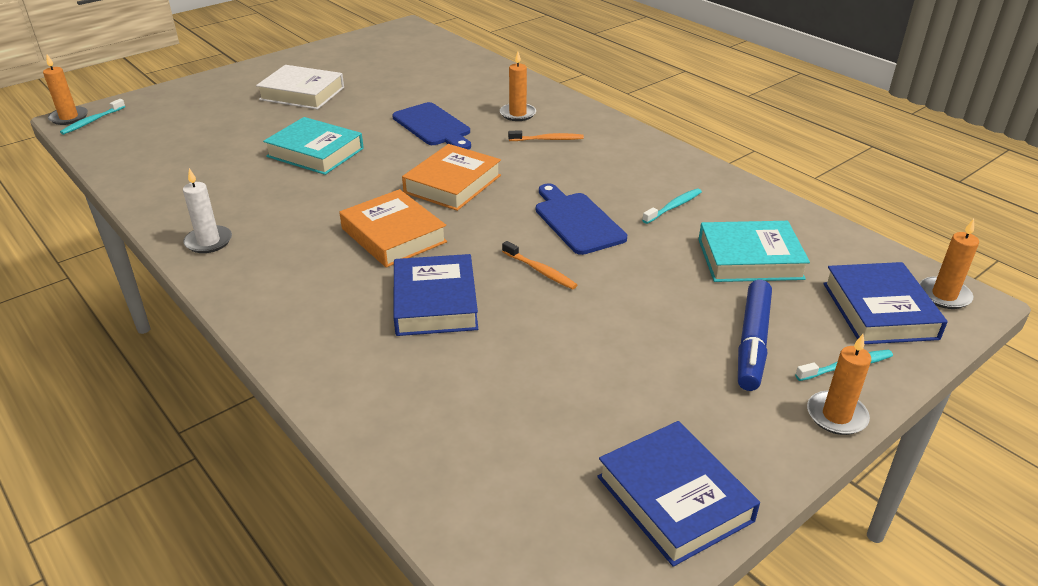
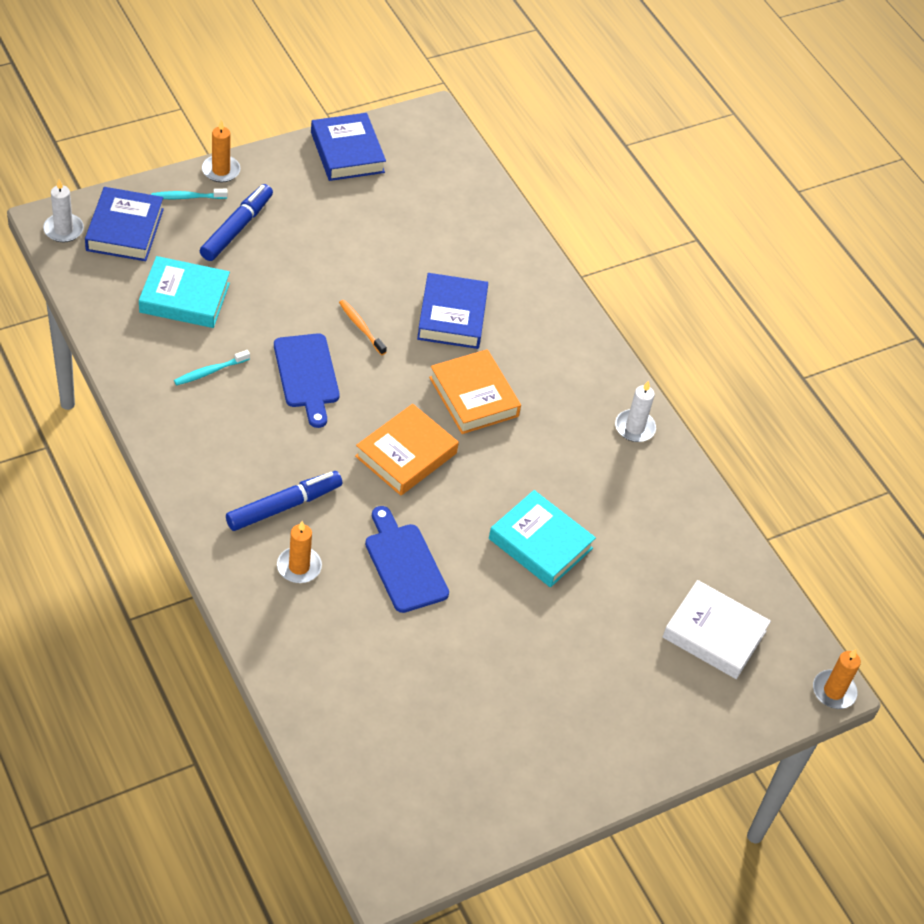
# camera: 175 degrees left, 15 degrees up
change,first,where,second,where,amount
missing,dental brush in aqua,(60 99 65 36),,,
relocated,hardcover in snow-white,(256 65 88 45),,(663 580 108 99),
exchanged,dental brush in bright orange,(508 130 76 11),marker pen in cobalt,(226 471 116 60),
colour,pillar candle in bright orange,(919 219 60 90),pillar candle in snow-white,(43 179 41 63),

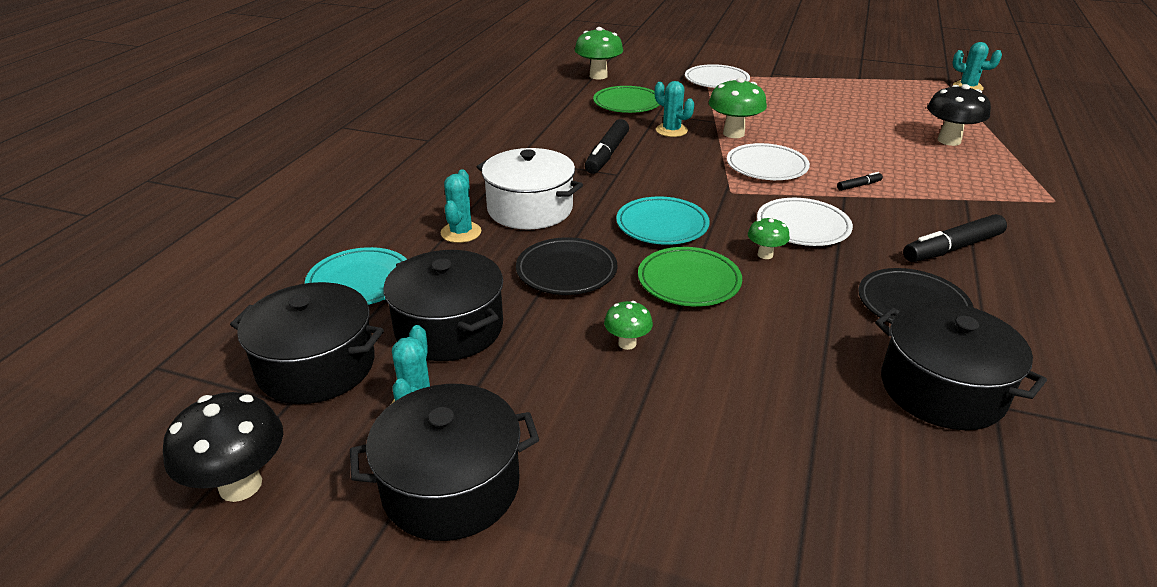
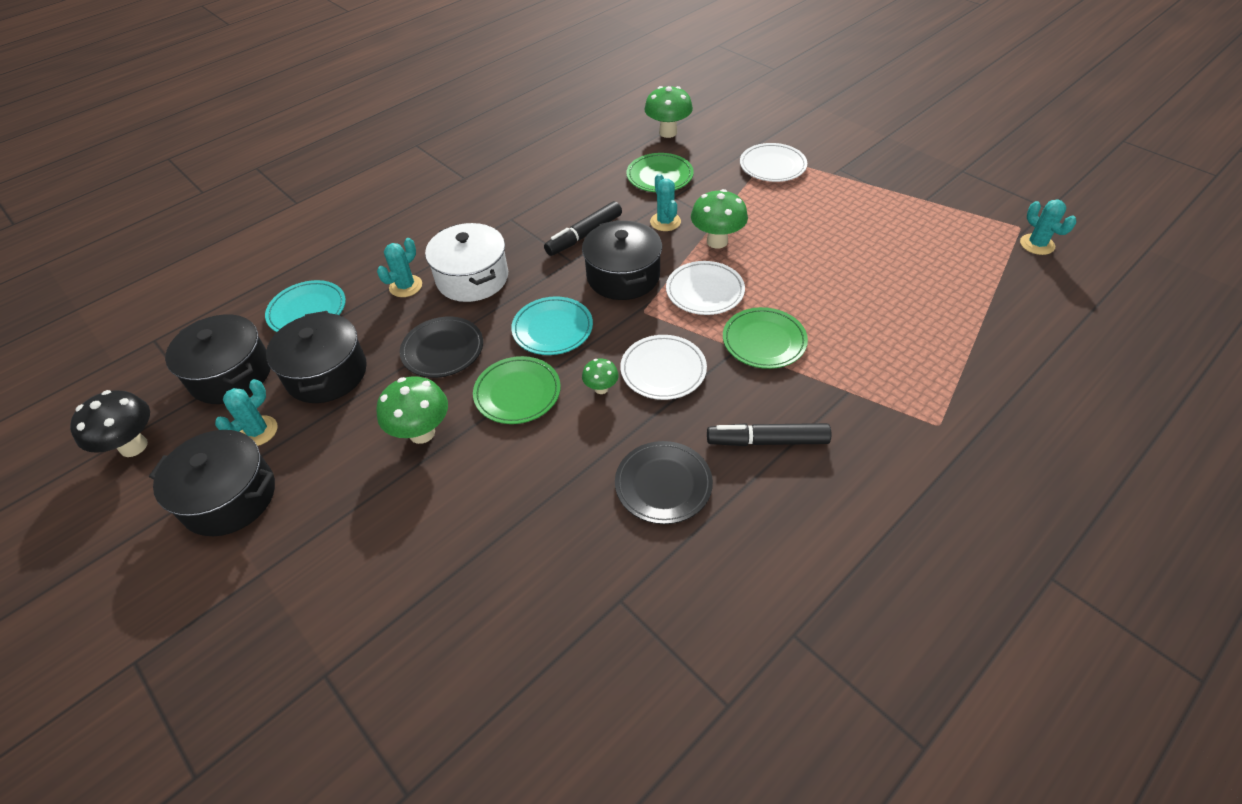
# camera: 30 degrees right, 15 degrees up
change,first,where,second,where,amount
missing,mushroom in jet-black,(927 84 64 62),,,
relocated,cooking pot in jet-black,(875 302 172 128),,(582 220 80 80),
exchanged,marker pen in jet-black,(837 172 46 19),dinner plate in leaf-green,(723 307 85 62),
size,mushroom in leaf-green,(604 301 49 49),,(376 376 72 68),x1.81

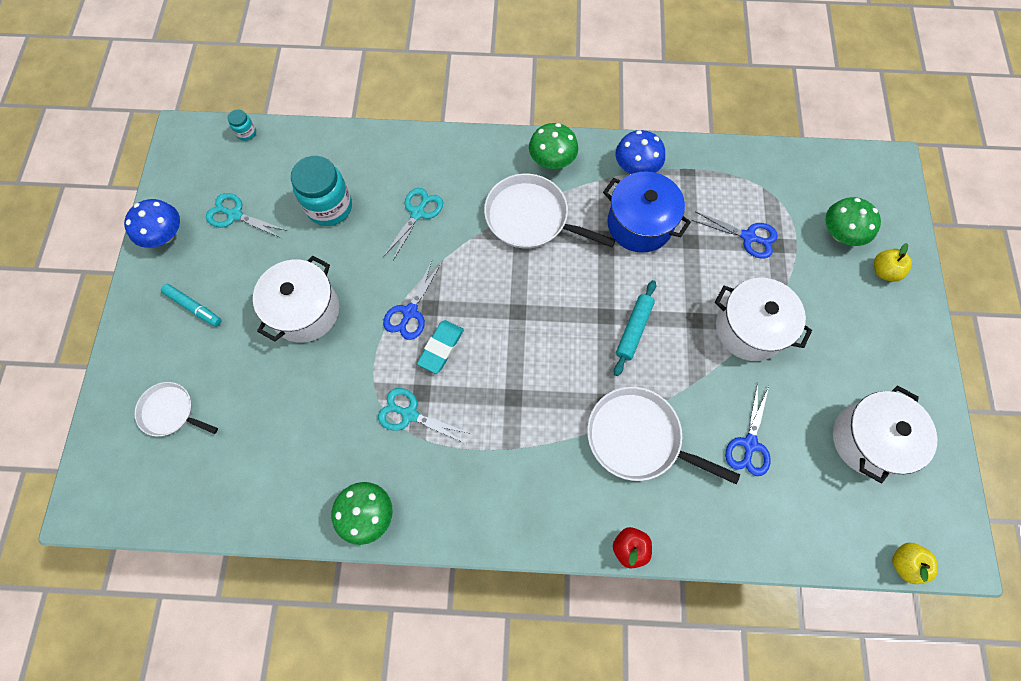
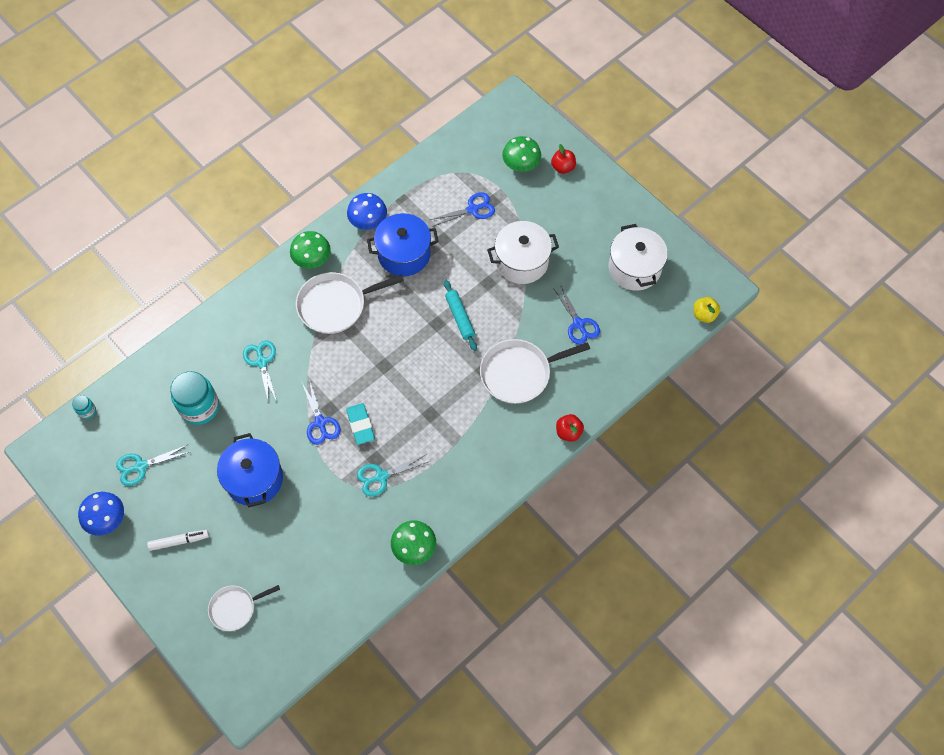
# camera: 45 degrees left, 5 degrees down
change,first,where,second,where,amount
colour,marker pen in aqua,(161 284 60 43),marker pen in snow-white,(147 530 62 21),
colour,cooking pot in snow-white,(253 256 86 86),cooking pot in cobalt,(217 433 66 74),
colour,toy apple in golden,(874 243 38 39),toy apple in scarlet,(551 144 25 30),

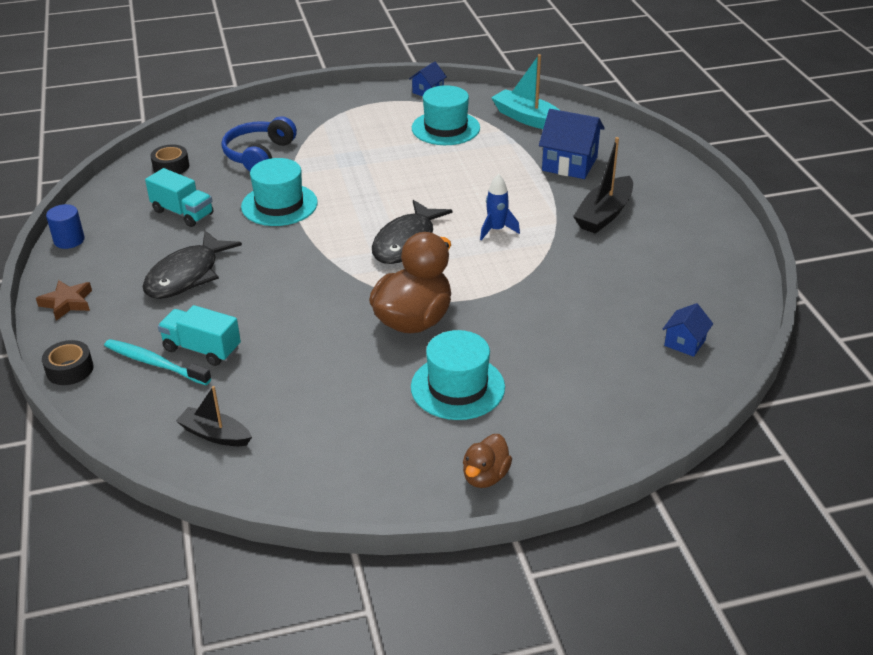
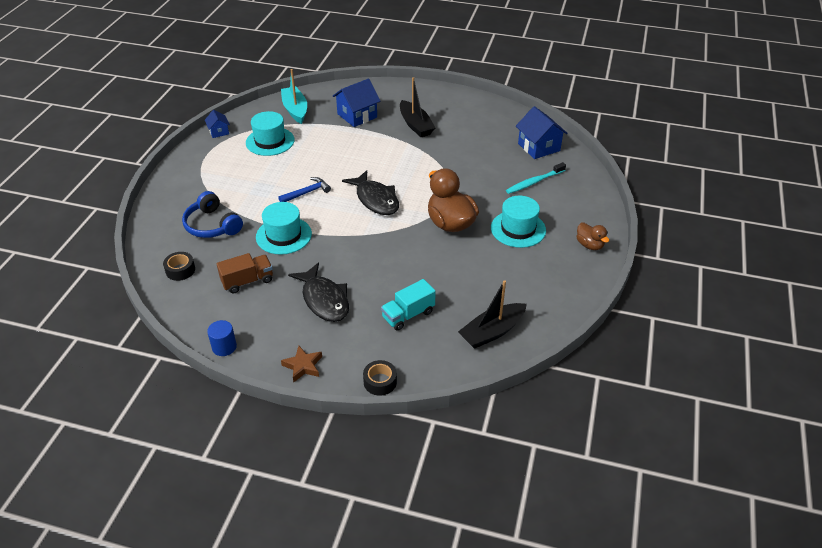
# camera: 60 degrees left, 5 degrees up
change,first,where,second,where,amount
missing,rocket in cobalt,(480 174 40 66),,,
appeared,,,claw hammer in cobalt,(278 177 53 25),
relocated,dental brush in aqua,(104 339 107 46),,(506 162 60 32),
colour,lorry in aqua,(145 168 69 59),lorry in dark brown,(217 253 56 41),
spun,toy boat in aqua,(491 54 70 75),,(281 69 26 55),90 degrees clockwise
size,toy boat in jet-black,(176 386 76 60),,(458 280 69 69),x1.53
size,house in cobalt,(662 303 51 54),,(516 106 52 53),x1.80

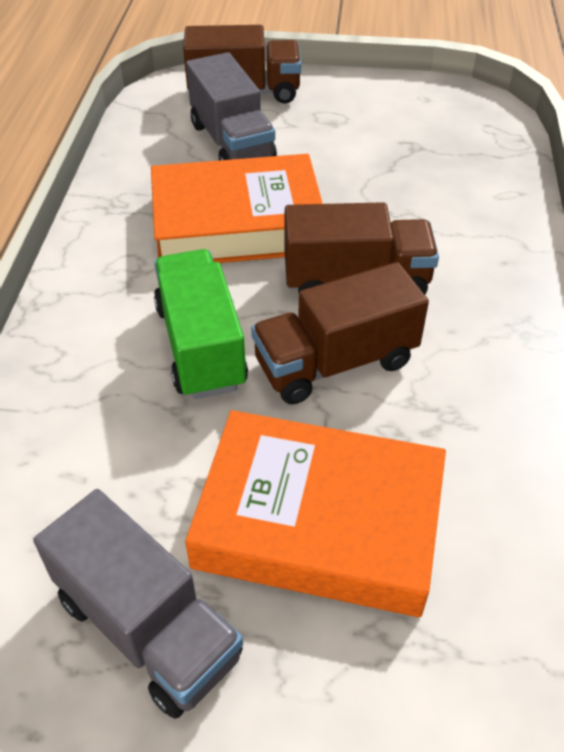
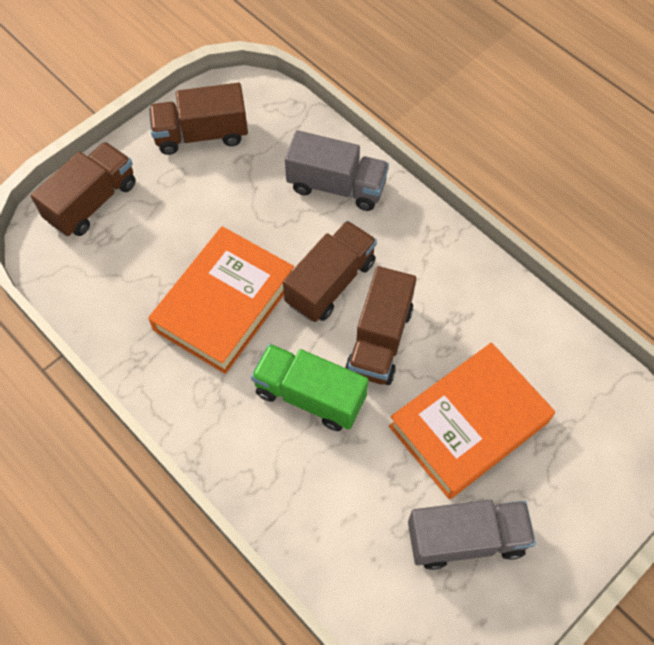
# camera: 50 degrees left, 15 degrees up
change,first,where,second,where,amount
appeared,,,lorry in dark brown,(148 83 100 72),
relocated,lorry in gray,(186 52 91 109),,(285 130 104 81),

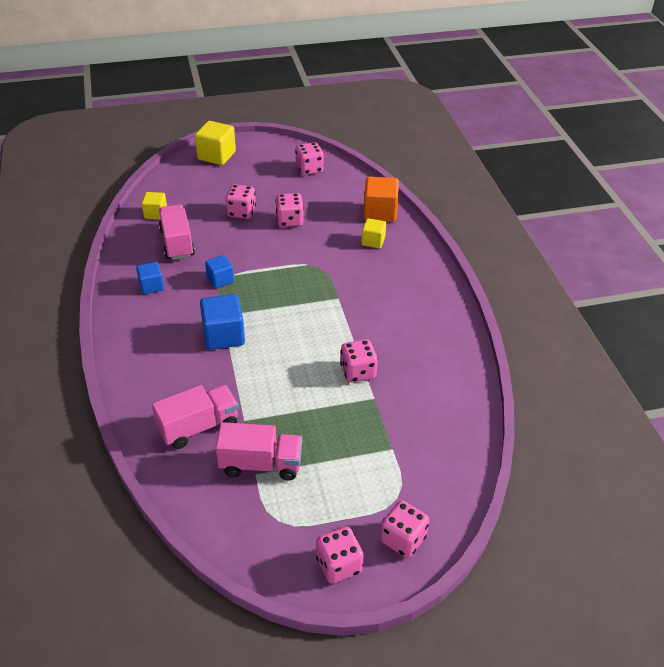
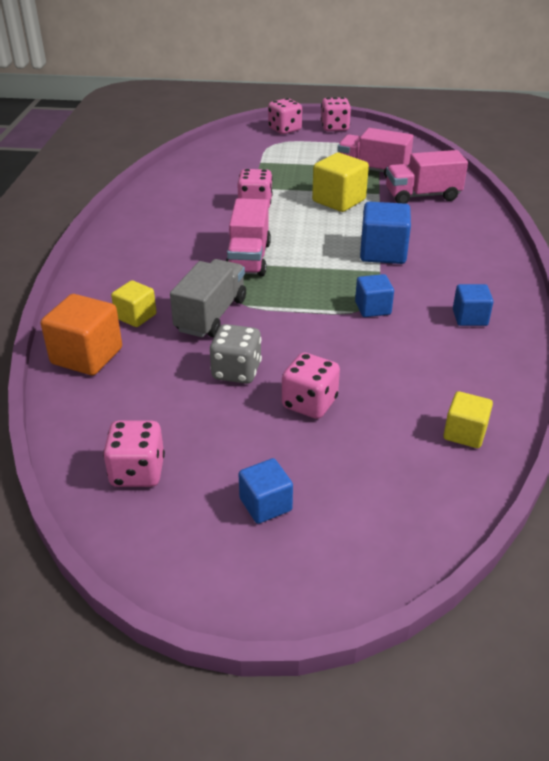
# camera: 160 degrees left, 5 degrees down
change,first,where,second,where,amount
appeared,,,lorry in gray,(170 259 76 78),
appeared,,,cube in cobalt,(239 458 54 66),
relocated,lorry in pink,(159 205 36 55),,(226 198 45 79),
relocated,cube in golden,(195 121 41 44),,(312 153 57 59),
colour,die in pink,(275 193 29 34),die in gray,(210 324 52 60),

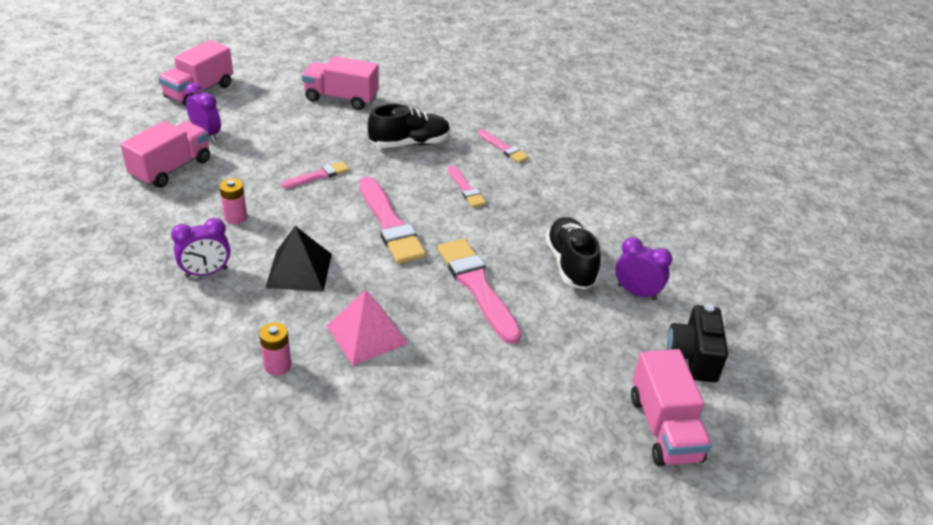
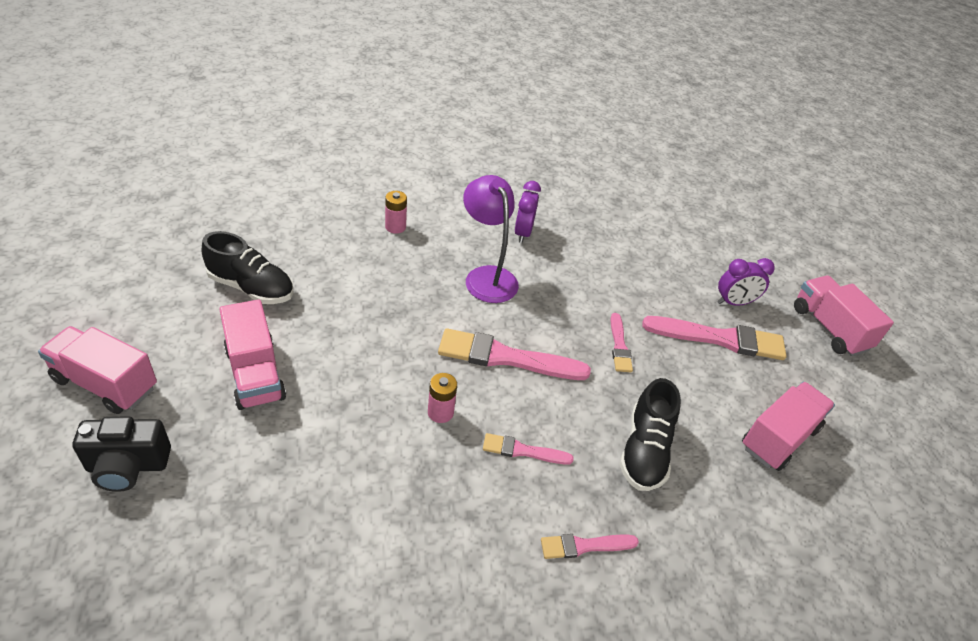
# camera: 120 degrees right, 5 degrees up
change,first,where,second,where,amount
missing,solid pyramid in pink,(327 290 81 75),,,
missing,bedside clock in purple,(615 237 57 63),,,
relocated,lorry in pink,(120 121 90 67),,(219 299 67 111),
relocated,battery in pink,(219 179 28 45),,(428 373 29 50),
relocated,paintbrush in pink,(437 239 85 105),,(642 316 145 44),
relocated,sneaker in jet-black,(545 217 56 72),,(202 231 92 73),
exchanged,solid pyramid in jet-black,(266 226 66 66),reading lamp in purple,(463 175 56 128),
spun,photo camera in jet-black,(667 304 61 78),,(72 417 99 75),135 degrees clockwise

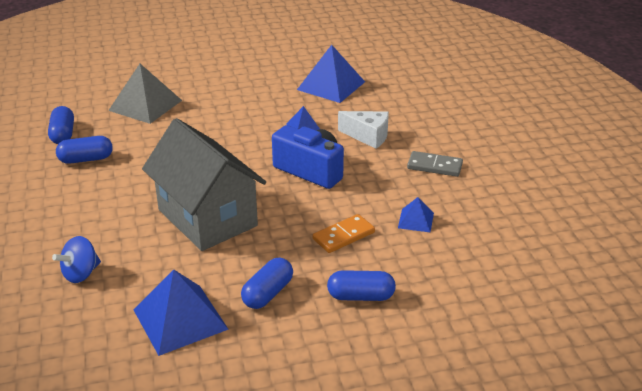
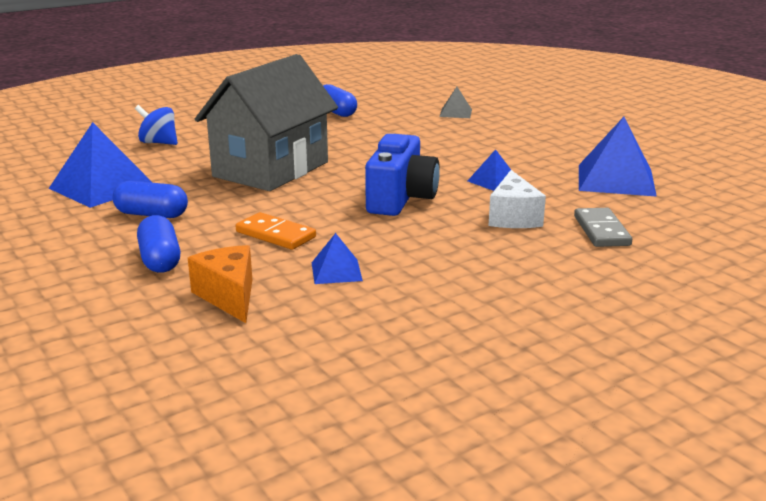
# camera: 70 degrees right, 10 degrees down
change,first,where,second,where,amount
missing,pill shape in cobalt,(48 106 26 38),,,
appeared,,,cheese wedge in bright orange,(188 245 64 78),
relocated,domino piece in gray,(407 151 56 26),,(574 208 58 39),
size,solid pyramid in gray,(108 64 74 60),,(439 87 33 31),x0.51

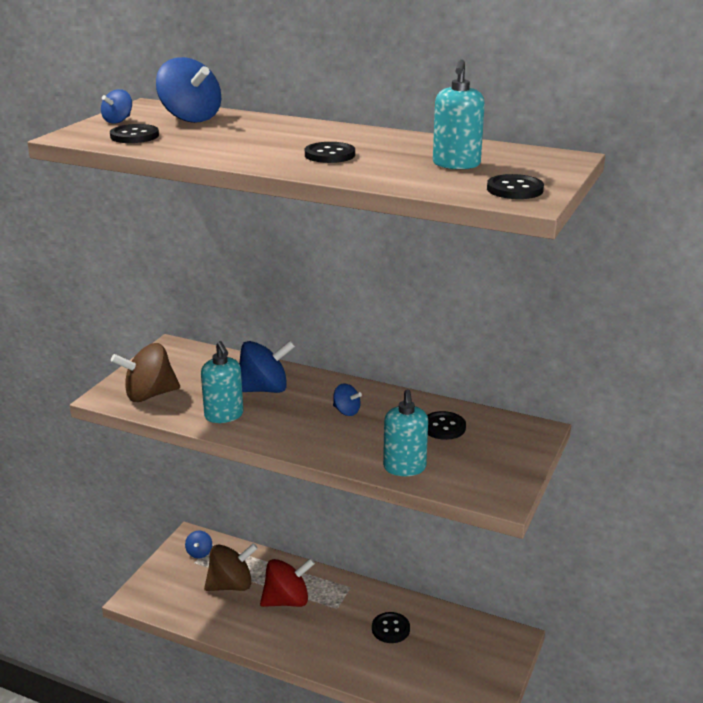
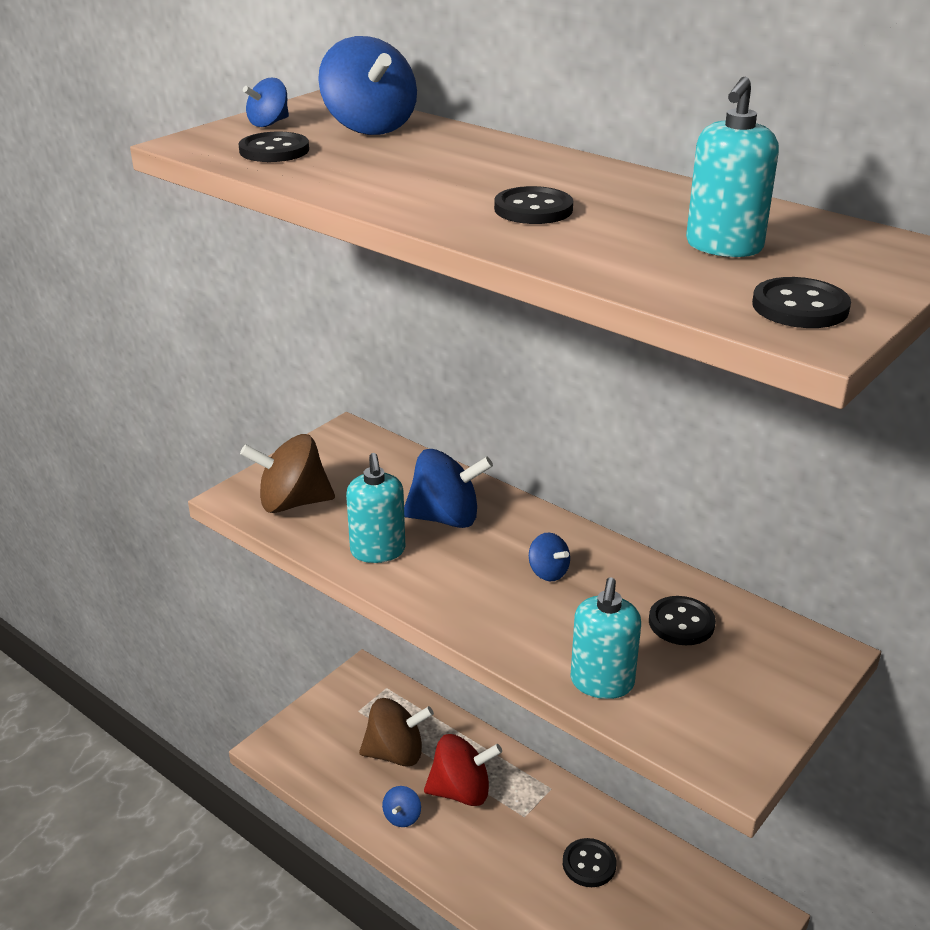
# camera: 15 degrees right, 5 degrees up
change,first,where,second,where,amount
relocated,whirligig in cobalt,(185 530 27 28),,(382 786 39 41),

